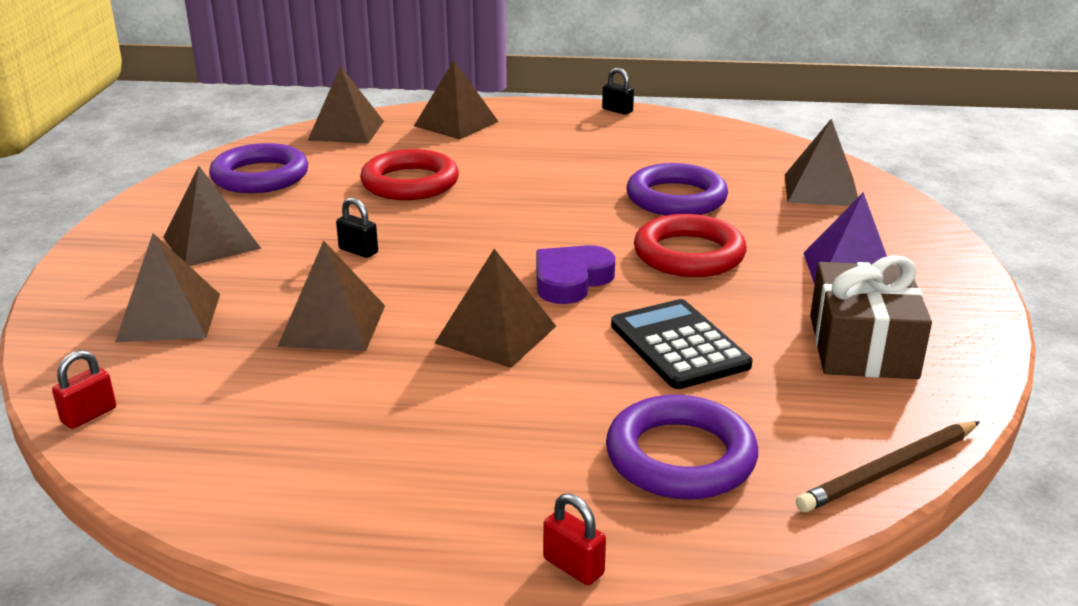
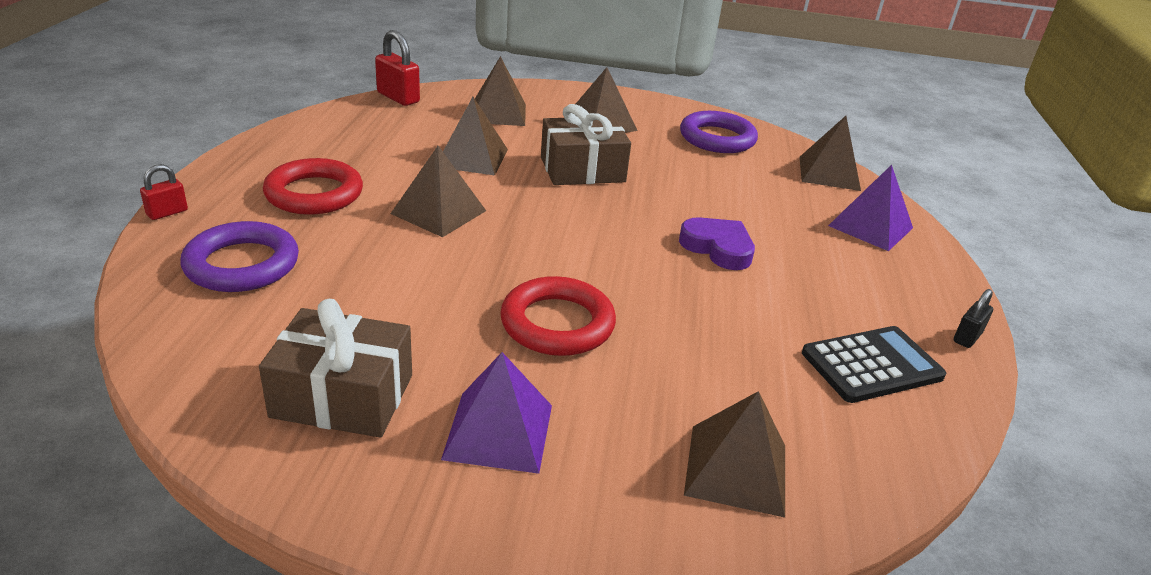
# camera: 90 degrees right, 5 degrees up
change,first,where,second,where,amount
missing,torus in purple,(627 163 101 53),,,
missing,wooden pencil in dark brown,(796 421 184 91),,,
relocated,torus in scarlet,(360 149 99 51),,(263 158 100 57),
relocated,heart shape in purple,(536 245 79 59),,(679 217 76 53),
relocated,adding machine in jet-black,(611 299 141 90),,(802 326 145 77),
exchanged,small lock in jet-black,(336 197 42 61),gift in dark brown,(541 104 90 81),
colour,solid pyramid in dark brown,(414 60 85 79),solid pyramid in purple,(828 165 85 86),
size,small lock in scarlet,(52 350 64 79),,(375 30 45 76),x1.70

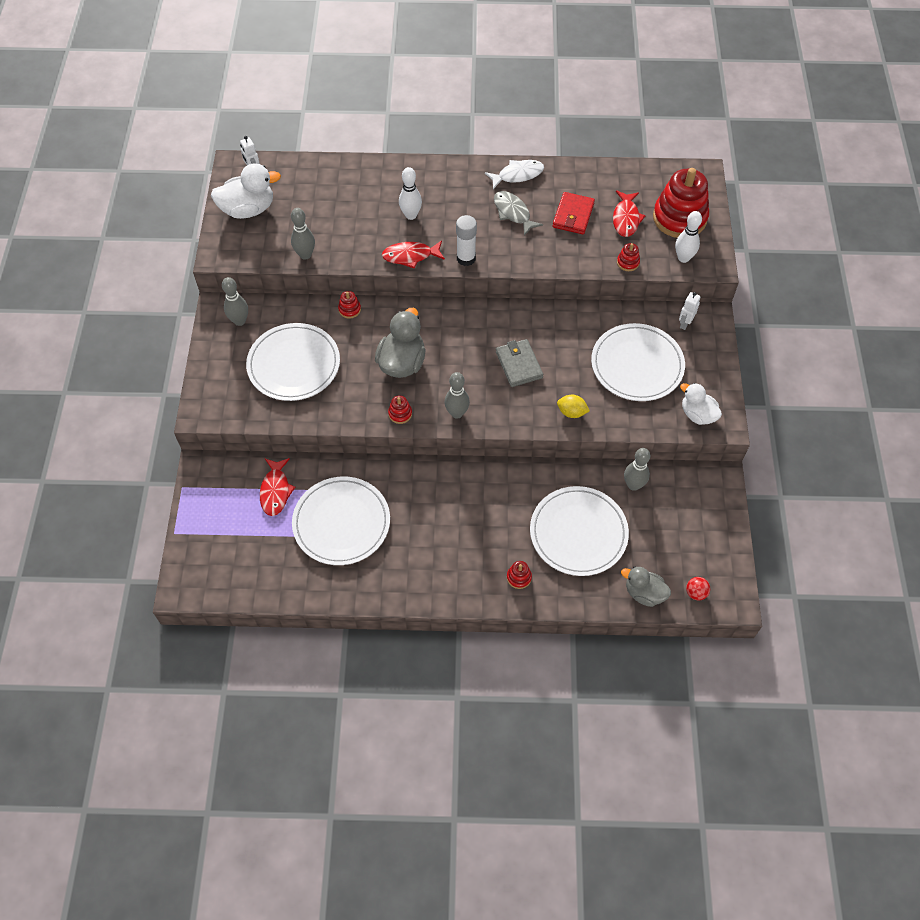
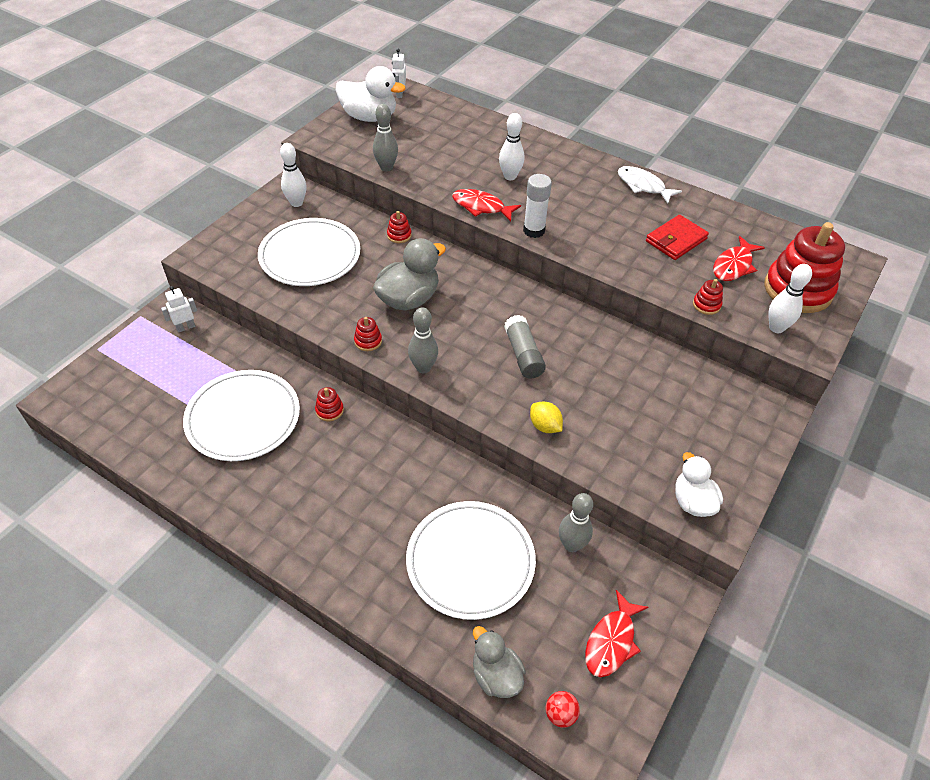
# camera: 30 degrees right, 10 degrees down
change,first,where,second,where,amount
missing,fish in gray,(494 191 49 45),,,
missing,dinner plate in snow-white,(591 323 94 78),,,
relocated,fish in scarlet,(260 458 36 58),,(585 590 63 87),
relocated,stacking toy in scarlet,(507 561 25 28),,(315 387 29 34),
relocated,robot figure in snow-white,(679 292 22 38),,(161 286 36 47),
exchanged,card wallet in gray,(496 339 47 48),glue stick in gray,(504 315 42 64),
colour,tenpin in gray,(222 277 26 49),tenpin in snow-white,(280 143 27 64),
spun,fish in snow-white,(485 160 59 29),,(618 166 64 38),150 degrees counterclockwise

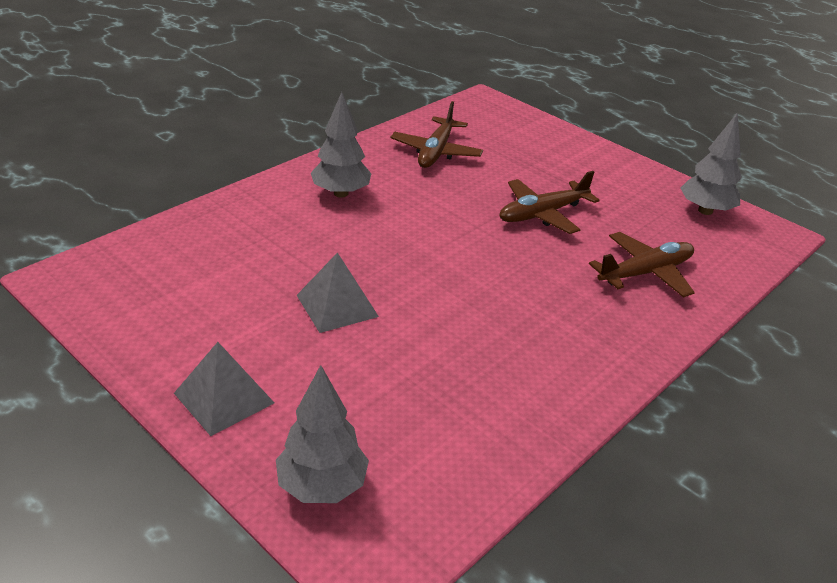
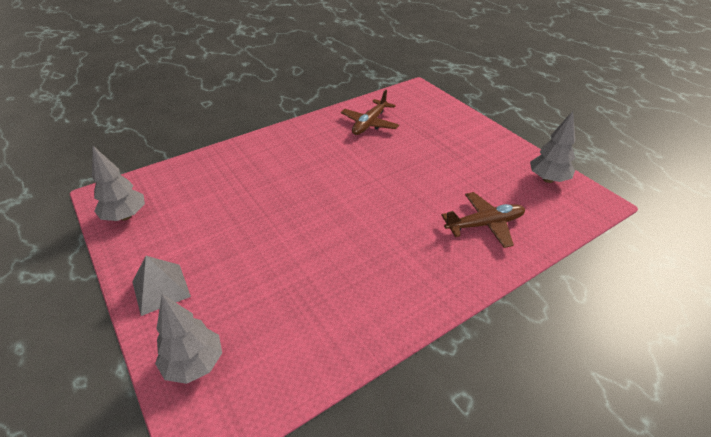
# camera: 15 degrees right, 5 degrees up
change,first,where,second,where,amount
missing,solid pyramid in gray,(297 252 82 81),,,
missing,aeroplane in dark brown,(500 171 100 63),,,
relocated,tree in gray,(311 92 60 106),,(92 146 53 75),

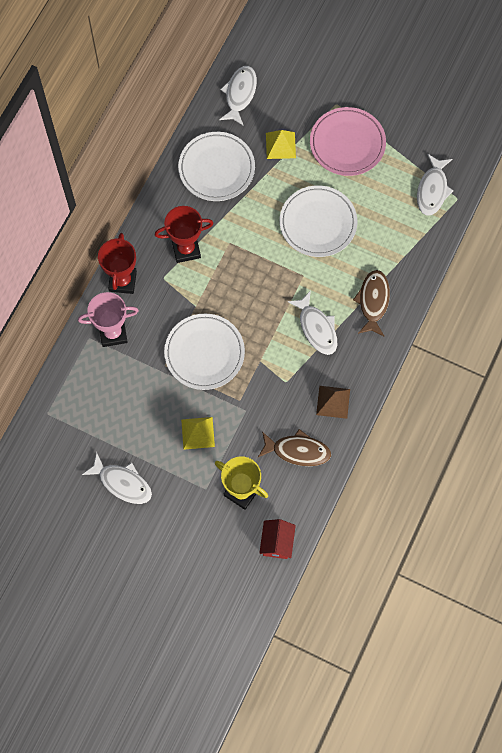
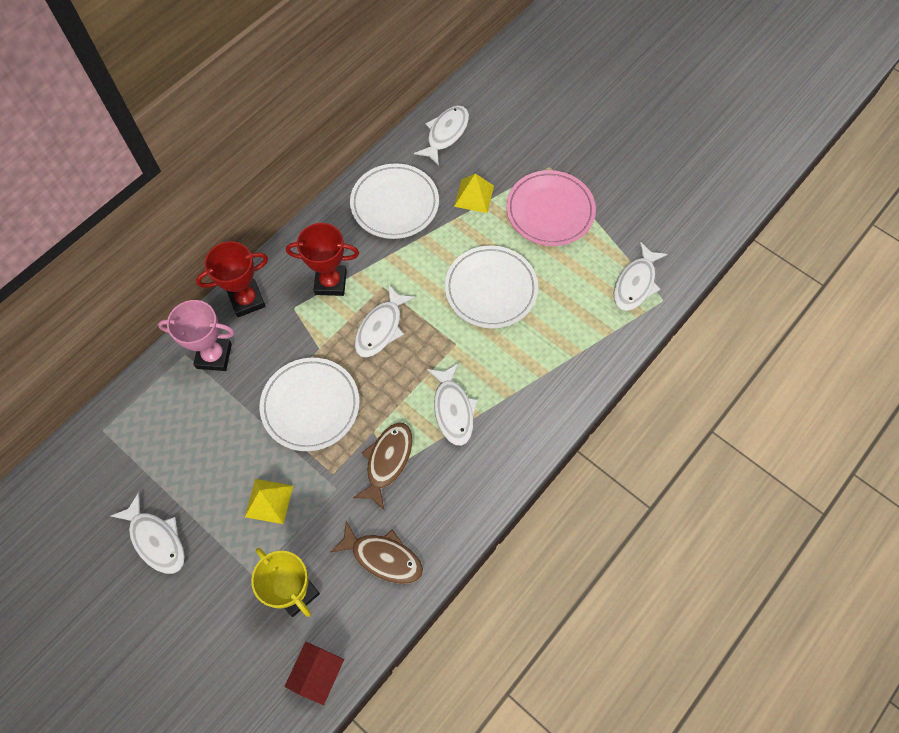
# camera: 15 degrees right, 5 degrees down
change,first,where,second,where,amount
missing,solid pyramid in dark brown,(316 386 34 33),,,
appeared,,,fish in snow-white,(355 285 60 73),
relocated,fish in dark brown,(353 270 37 66),,(353 423 60 87),
spun,trophy in scarlet,(98 233 39 61),,(196 241 72 76),45 degrees clockwise

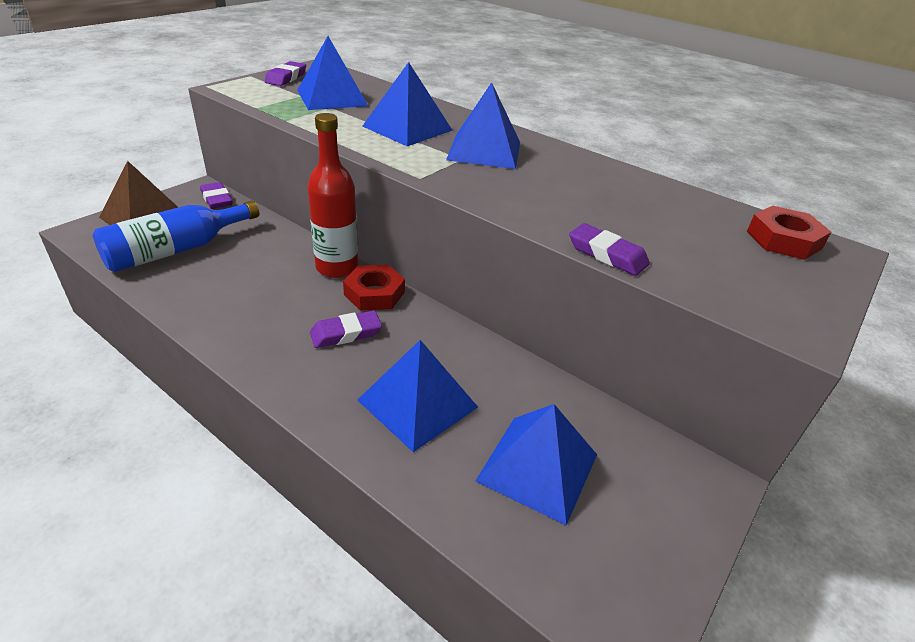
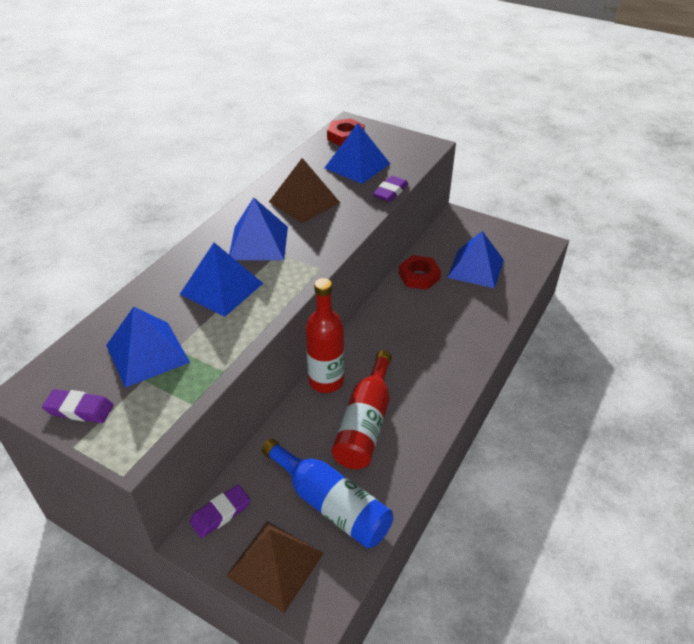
# camera: 95 degrees left, 5 degrees up
change,first,where,second,where,amount
missing,gum eraser in purple,(310 311 72 37),,,
appeared,,,solid pyramid in dark brown,(269 158 71 65),
appeared,,,bottle in scarlet,(331 350 61 119),
relocated,hexagon nut in scarlet,(343 265 62 46),,(399 255 42 35),
relocated,solid pyramid in cobalt,(358 340 120 112),,(325 123 65 61),

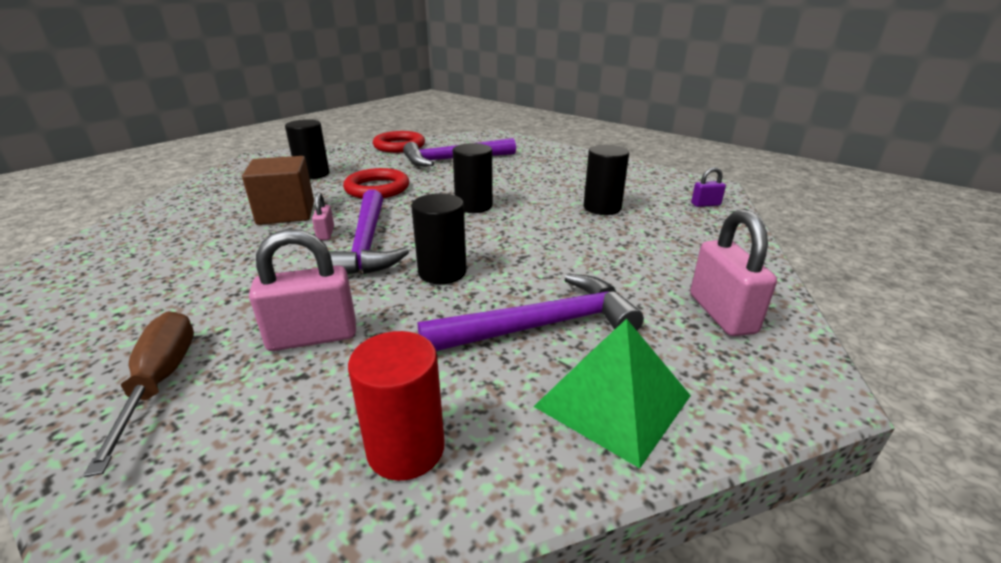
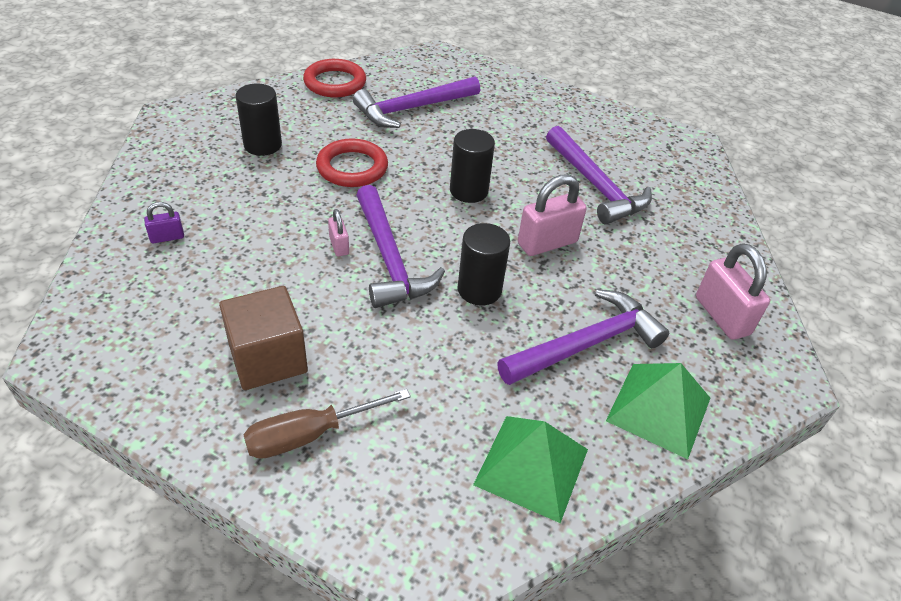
# camera: 15 degrees left, 15 degrees up
change,first,where,second,where,amount
relocated,cube in dark brown,(242 156 72 69),,(219 286 89 104),
relocated,small lock in pink,(249 229 107 122),,(518 174 69 82),
relocated,small lock in purple,(691 167 35 40),,(144 202 40 41),
exchanged,cylinder shape in scarlet,(348 331 97 150),solid pyramid in leaf-green,(473 416 115 107),
exchanged,cylinder shape in jet-black,(584 145 45 70),claw hammer in purple,(546 126 106 98),
spun,hand screwdriver in dark brown,(83 311 111 166),,(243 389 168 70),90 degrees counterclockwise

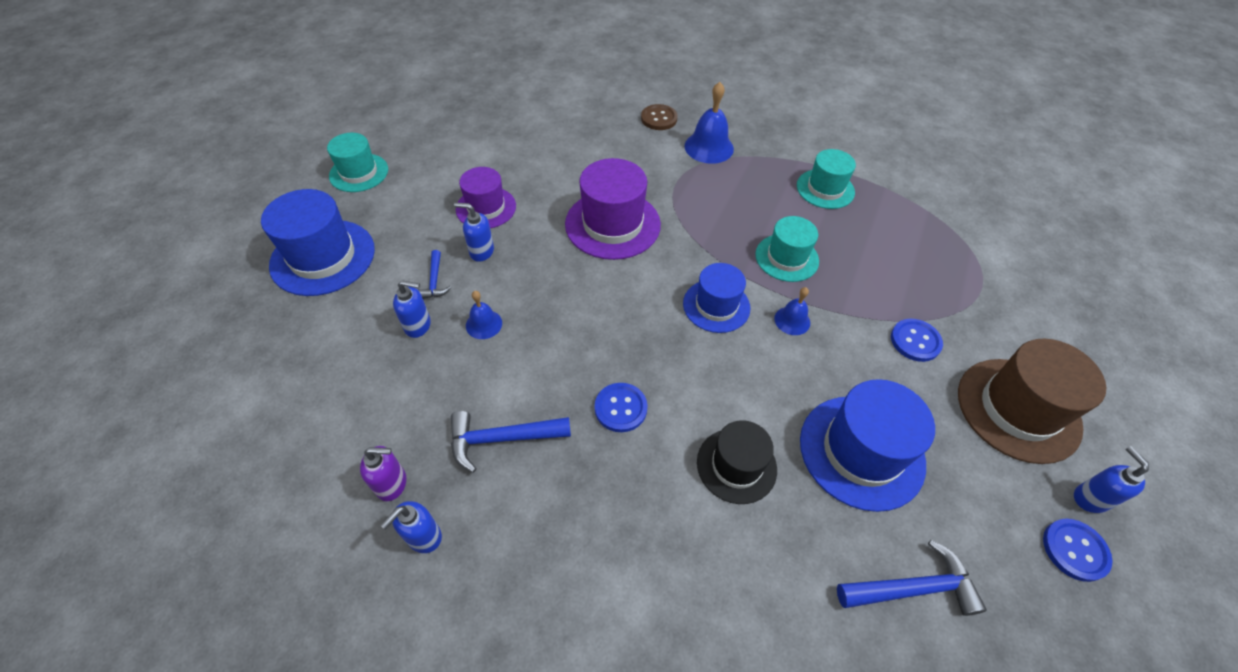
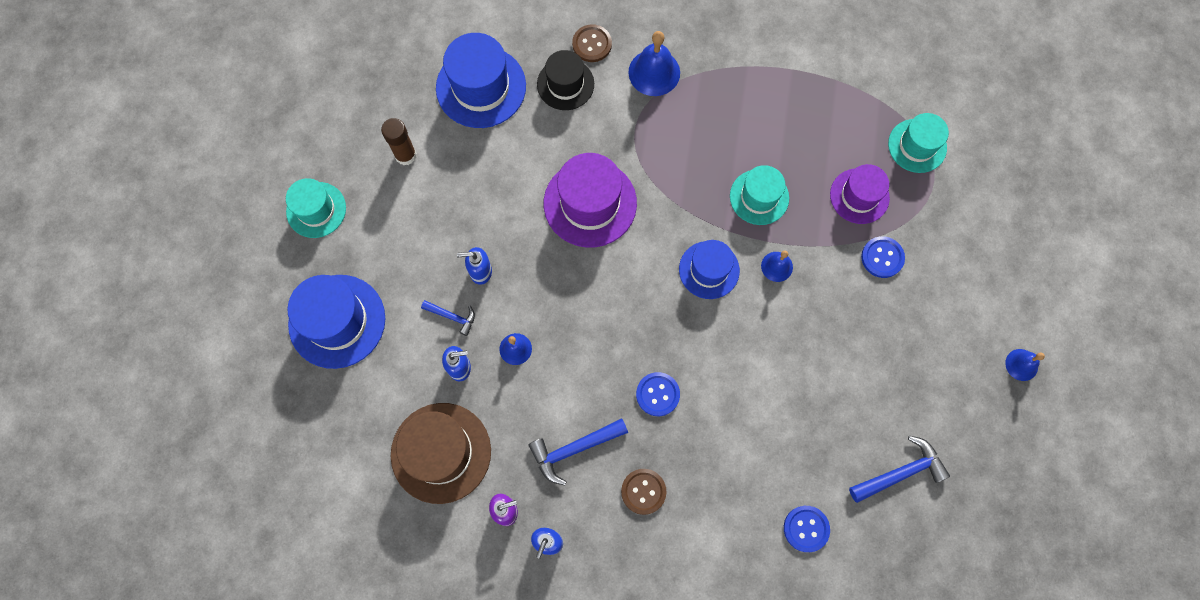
# camera: 15 degrees left, 20 degrees up
change,first,where,second,where,amount
appeared,,,glue stick in dark brown,(381 118 36 47),
appeared,,,sewing button in dark brown,(621 469 45 46),
relocated,top hat in purple,(456 167 60 61),,(830 164 60 60),
relocated,top hat in jet-black,(697 420 80 84),,(537 50 57 60),
relocated,top hat in aqua,(797 149 59 60),,(888 113 61 60),
relocated,top hat in cobalt,(800 379 135 133),,(436 33 90 95),
relocated,top hat in dark brown,(958 339 148 125),,(391 403 100 101),
relocated,sewing button in cobalt,(1043 519 70 63),,(784 506 46 46),
exchanged,soap pump in cobalt,(1074 446 75 67),school bell in cobalt,(1005 349 40 32),
spun,claw hammer in cobalt,(418 250 34 49),,(421 300 54 36),45 degrees counterclockwise

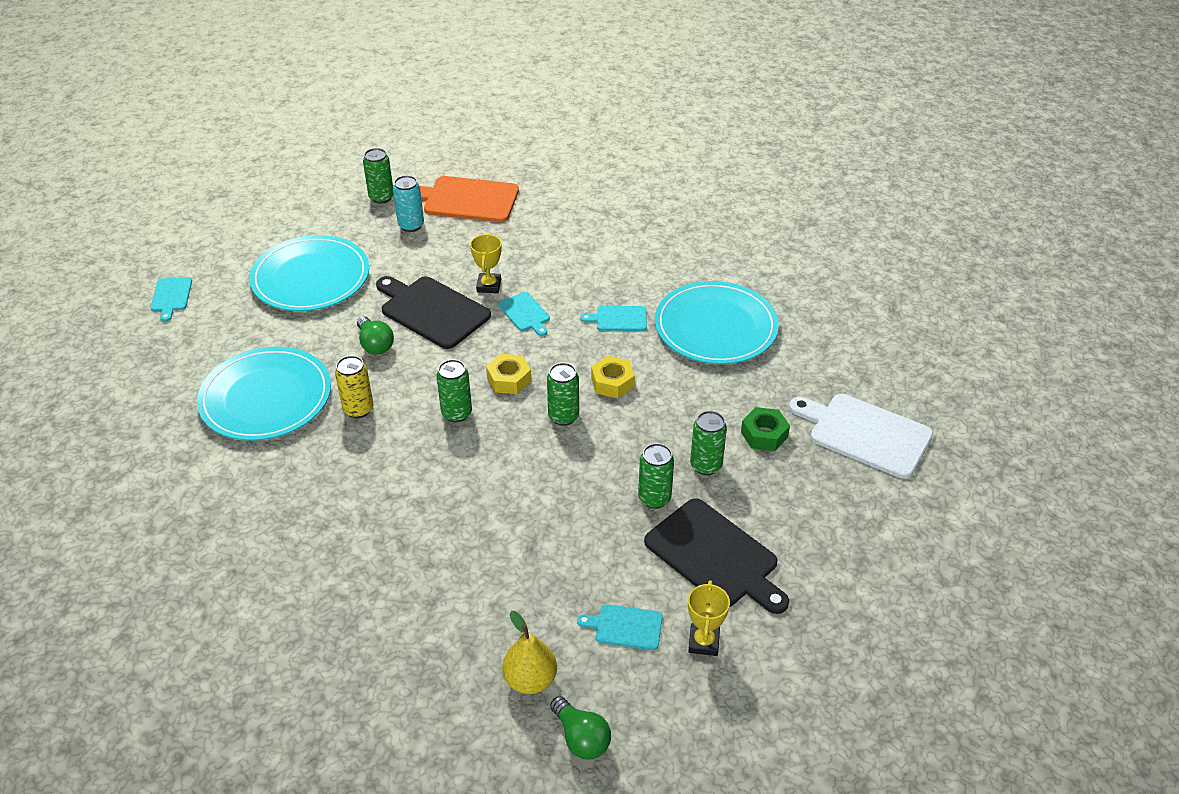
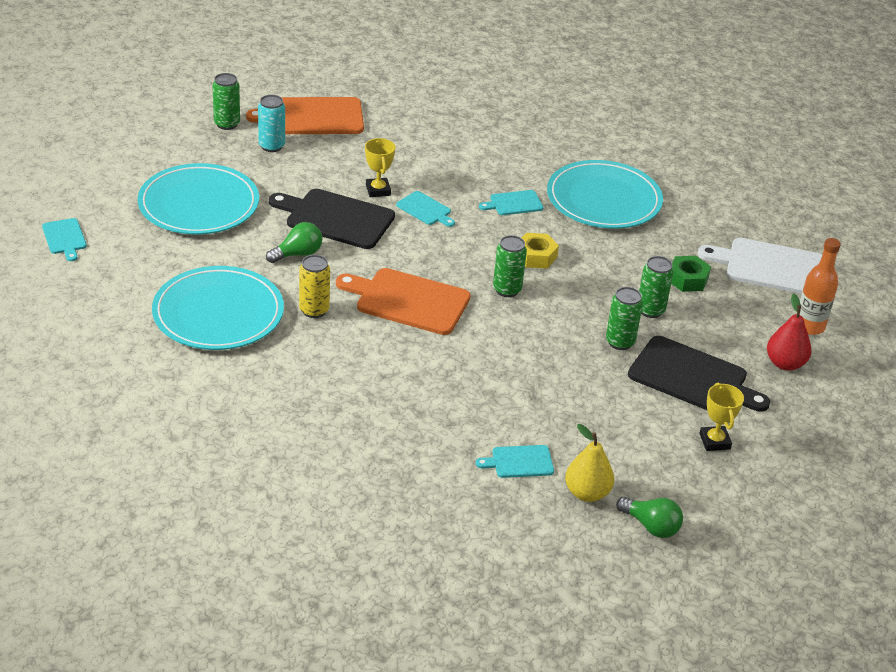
# camera: 20 degrees left, 5 degrees down
change,first,where,second,where,amount
missing,hexagon nut in golden,(486 354 45 40),,,
appeared,,,toy pear in scarlet,(767 294 45 77),
appeared,,,bottle in bright orange,(800 238 41 97),
relocated,chopping board in aqua,(577 604 86 46),,(476 445 78 33),
exchanged,tin in leaf-green,(437 359 35 63),chopping board in bright orange,(336 268 135 67),
spun,bulb in leaf-green,(357 316 37 39),,(266 222 56 41),75 degrees counterclockwise

